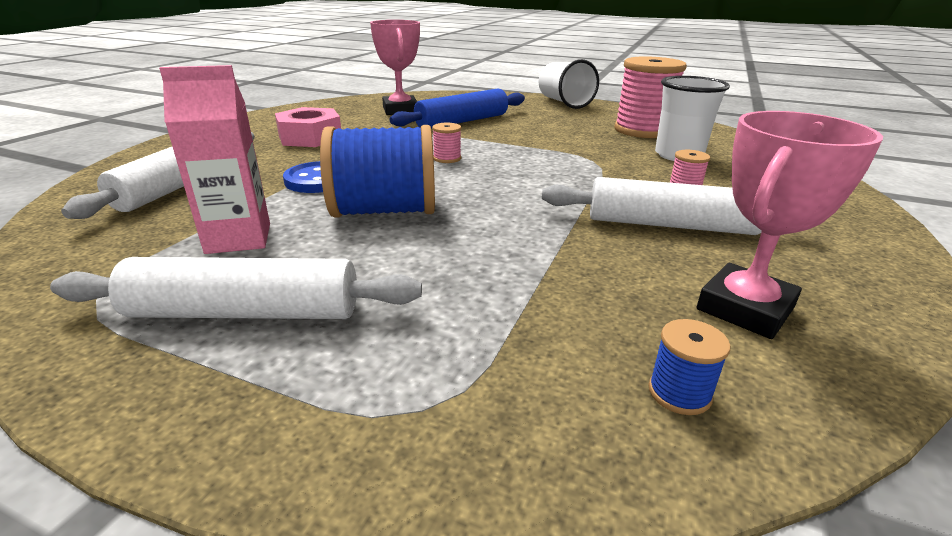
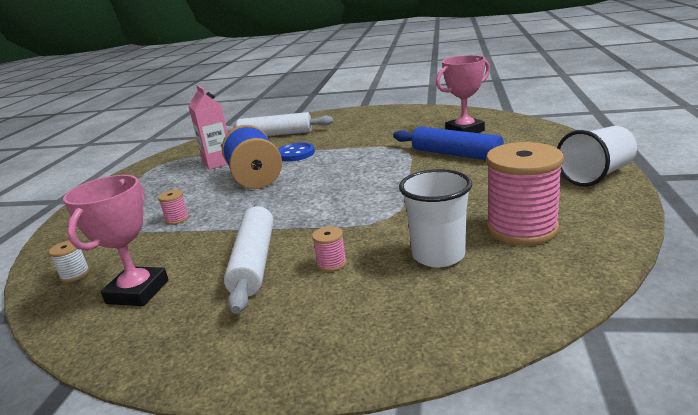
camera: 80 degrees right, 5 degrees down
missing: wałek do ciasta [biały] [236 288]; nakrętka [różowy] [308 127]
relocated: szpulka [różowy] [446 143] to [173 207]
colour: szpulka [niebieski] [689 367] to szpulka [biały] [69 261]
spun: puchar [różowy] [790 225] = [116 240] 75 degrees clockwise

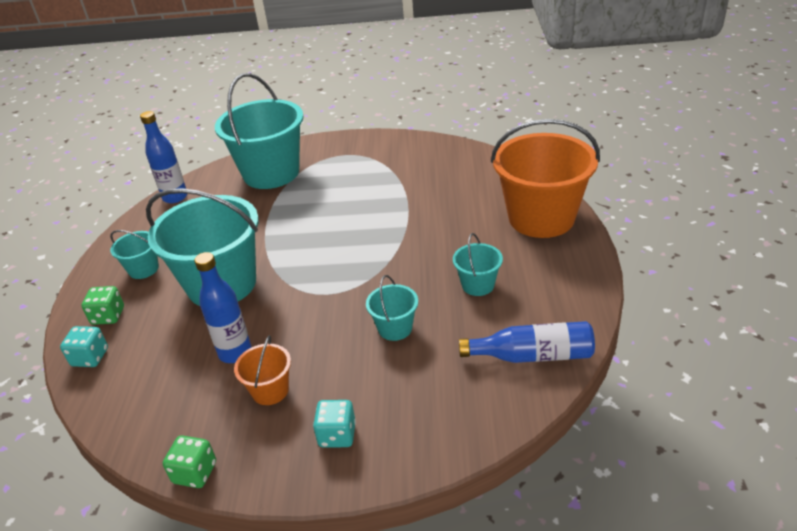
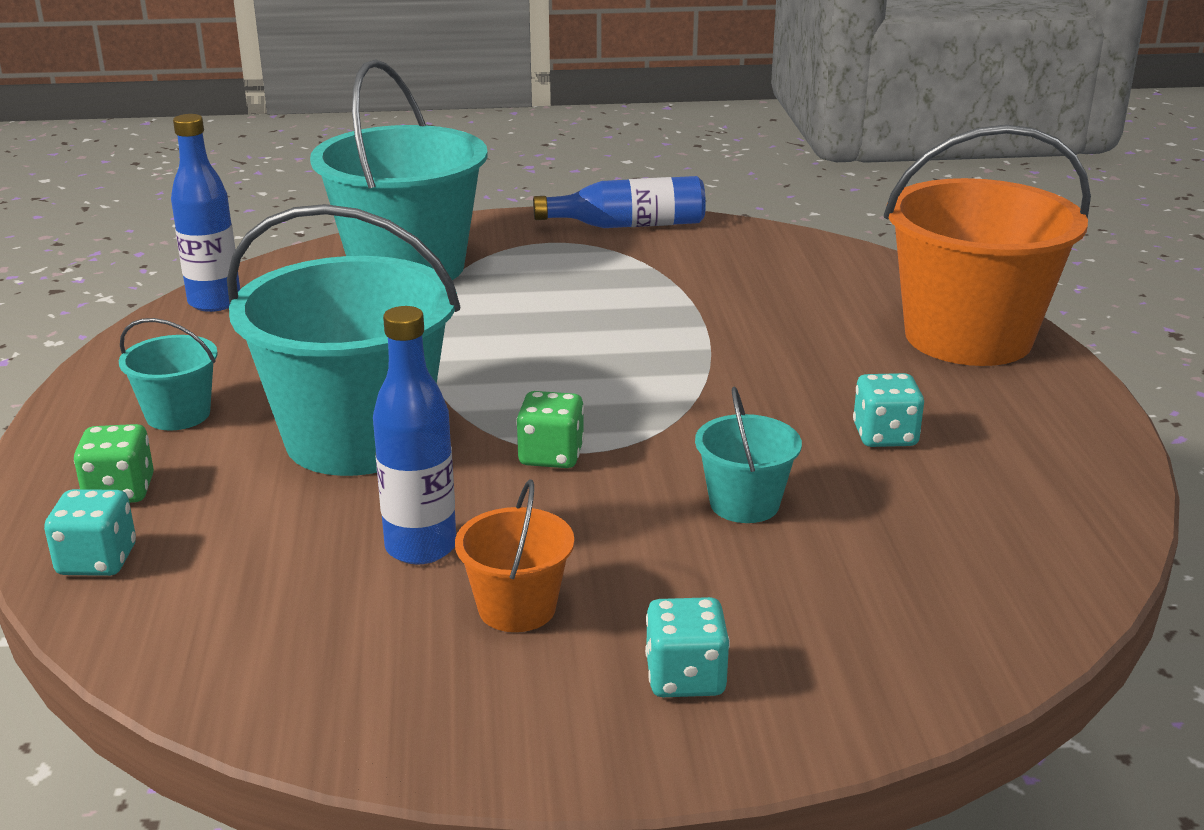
camera: 10 degrees left, 10 degrees down
relocated: kostka do gry [zielony] [189 461] to [550 429]; butelka [niebieski] [527 342] to [619 202]
exchanged: wiadro [turkusowy] [478 264] to kostka do gry [turkusowy] [888 410]

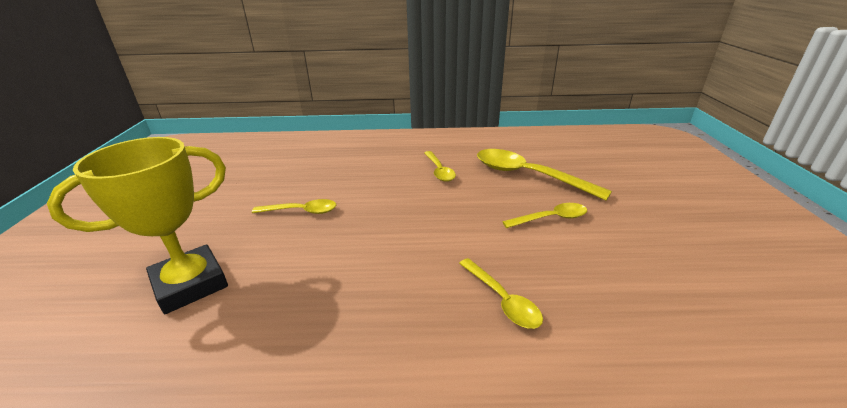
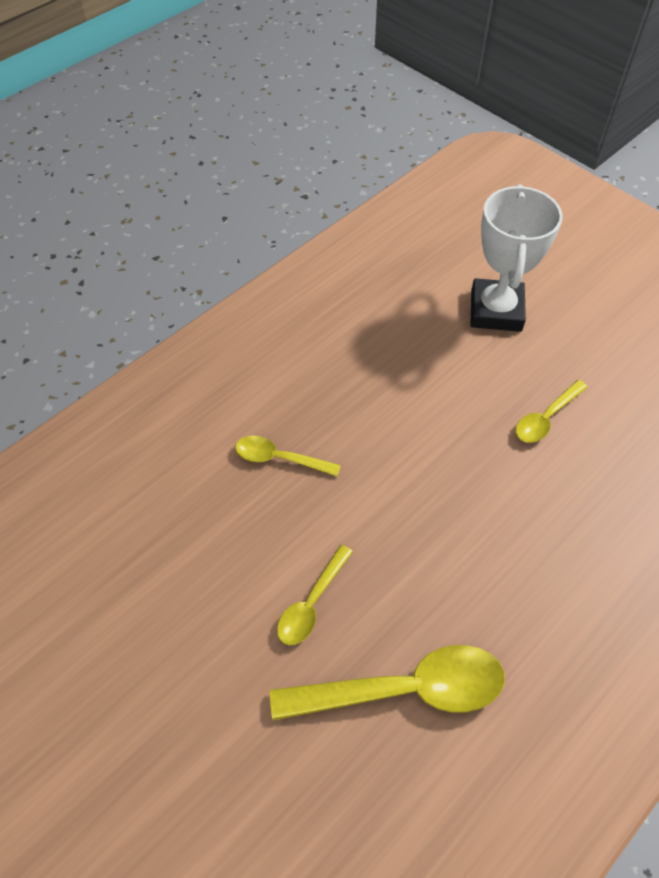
camera: 135 degrees right, 25 degrees up
missing: łyżka [żółty] [440 166]
colour: puchar [żółty] [137 225] to puchar [biały] [516 258]

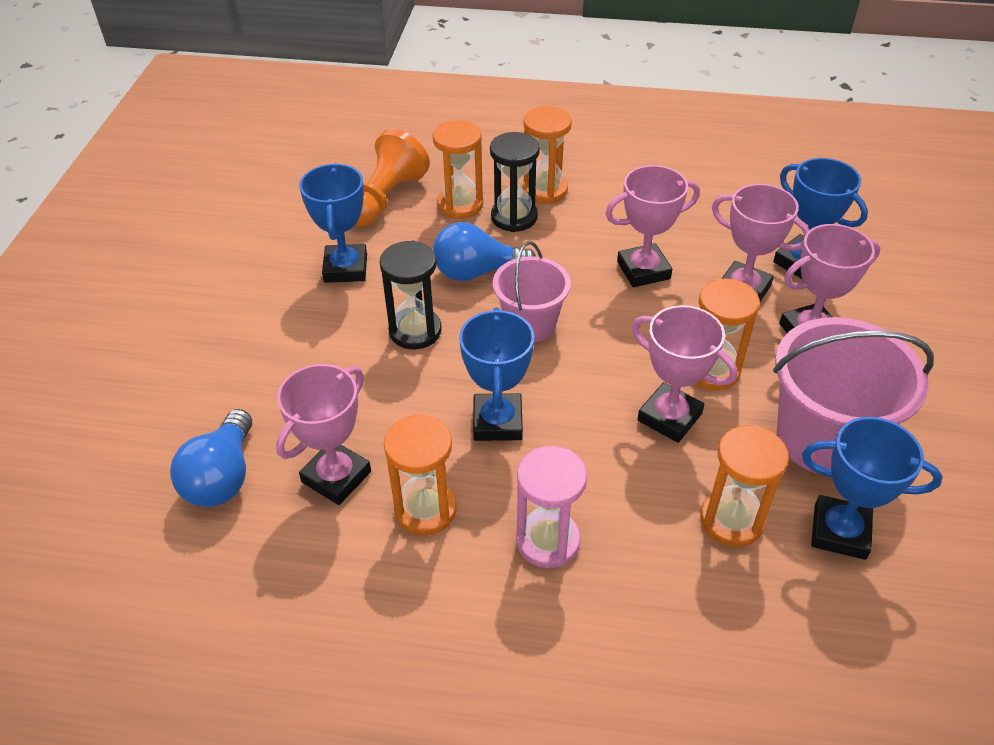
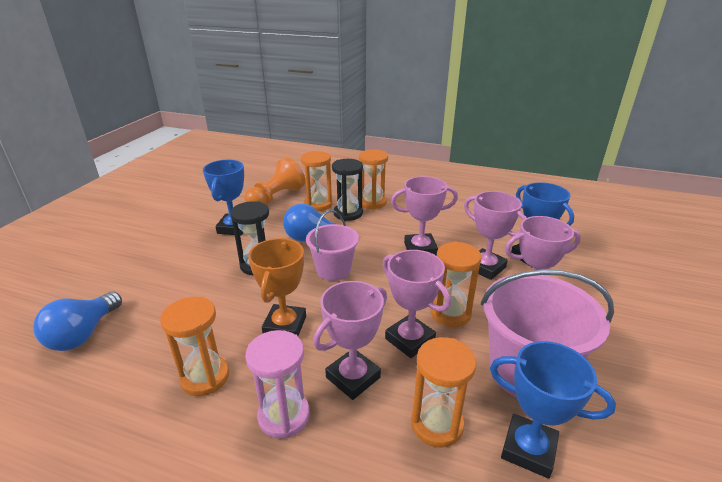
camera: 10 degrees right, 15 degrees down
relocated: puchar [różowy] [323 434] to [350 340]
colour: puchar [niebieski] [496 374] to puchar [pomarańczowy] [277 287]

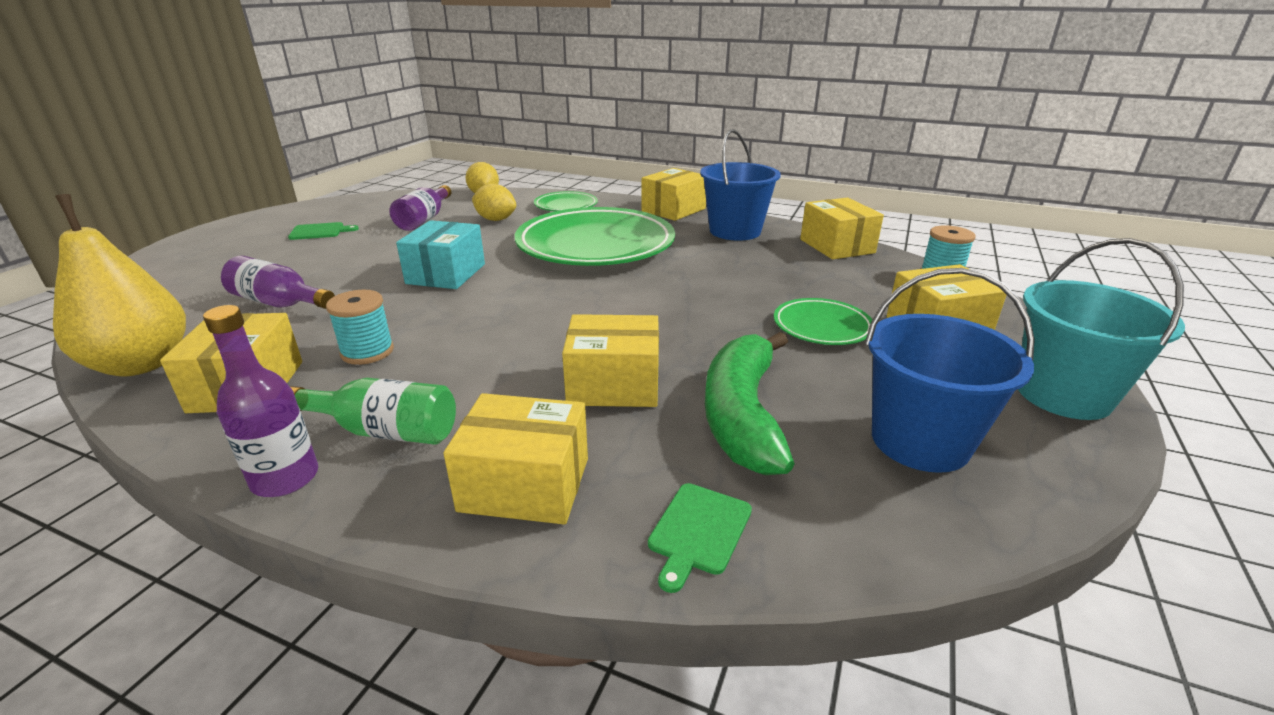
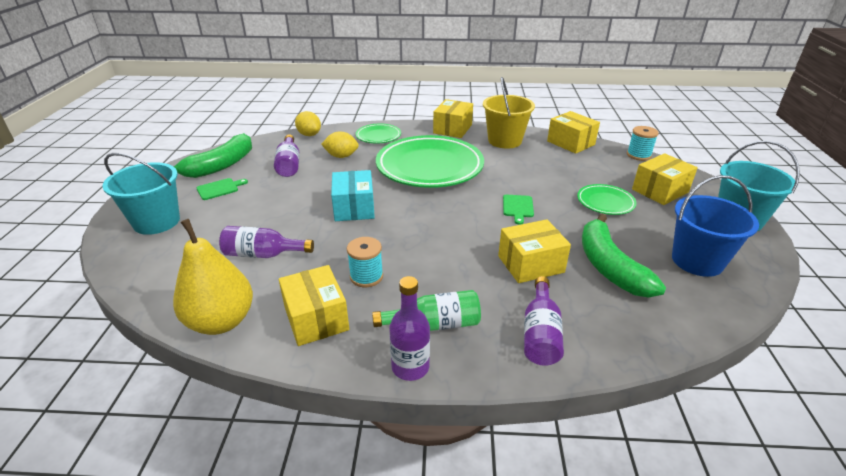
camera: 20 degrees left, 5 degrees up
appeared: wiadro [turkusowy] [141 194]; banan [zielony] [212 155]
relocated: deska do krojenia [zielony] [700 538] to [518 210]
exchanged: pudełko [żółty] [515 458] to butelka [fioletowy] [544 321]
colour: wiadro [niebieski] [740 185] to wiadro [żółty] [509 112]

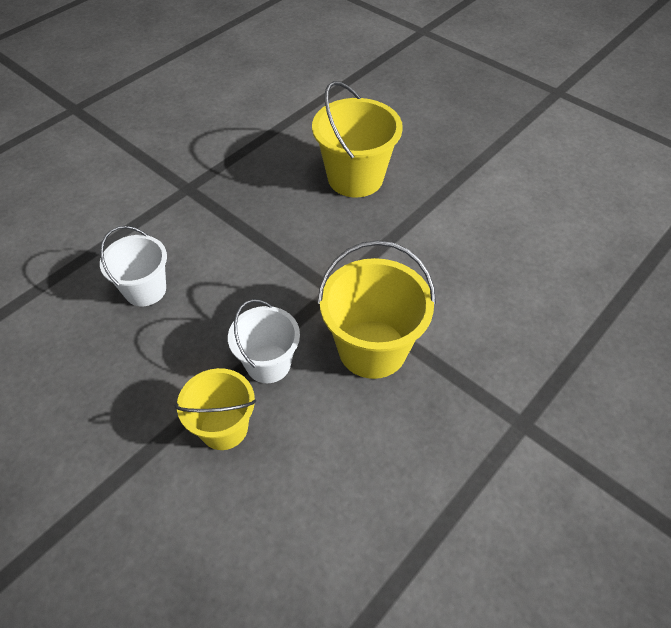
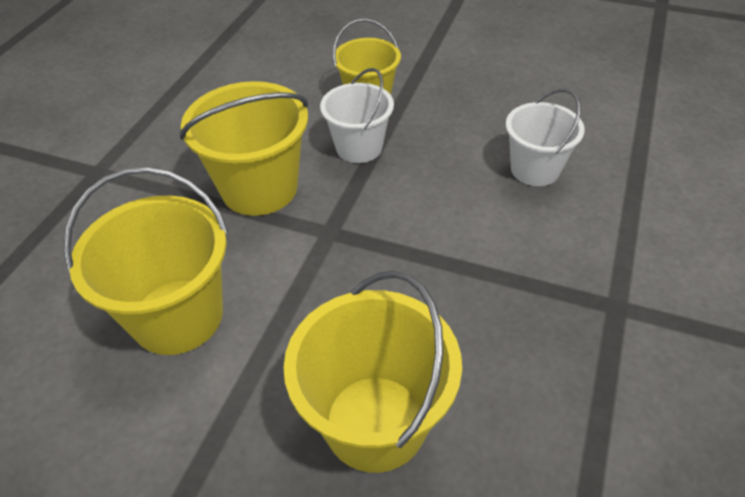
camera: 160 degrees right, 5 degrees down
appeared: wiadro [żółty] [145 261]

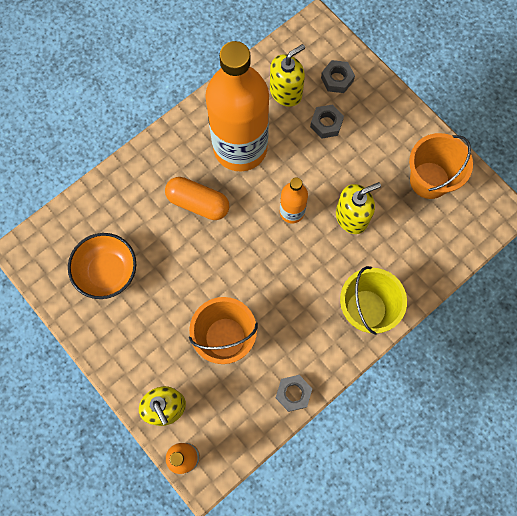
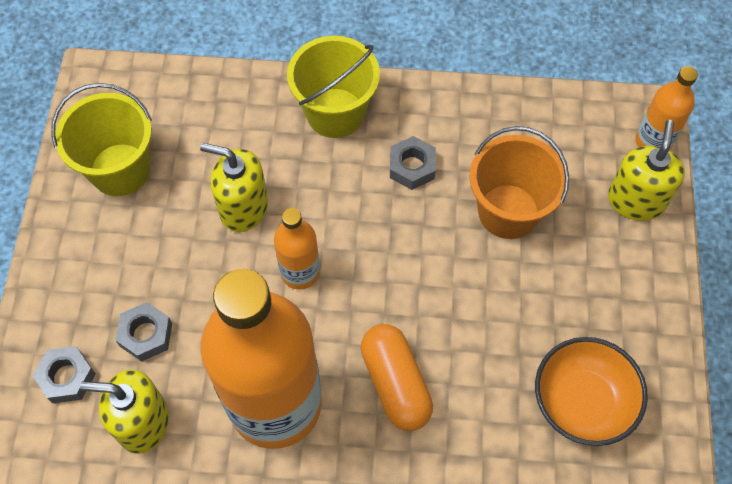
camera: 135 degrees left, 10 degrees down
relocated: nakrętka [szary] [294 393] to [413 163]
colour: wiadro [pomarańczowy] [441 166] to wiadro [żółty] [101 139]

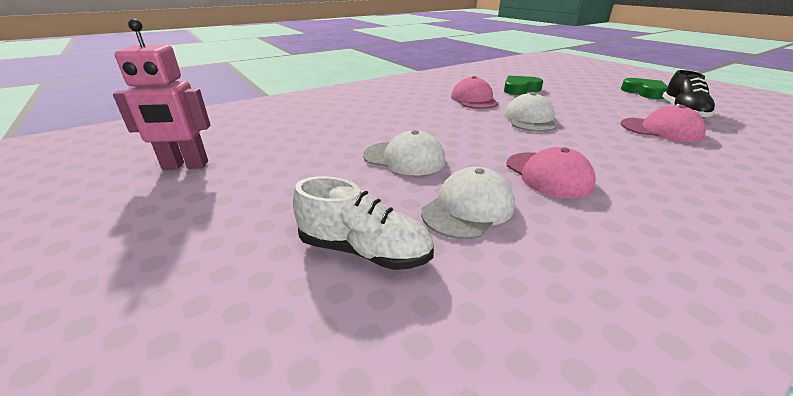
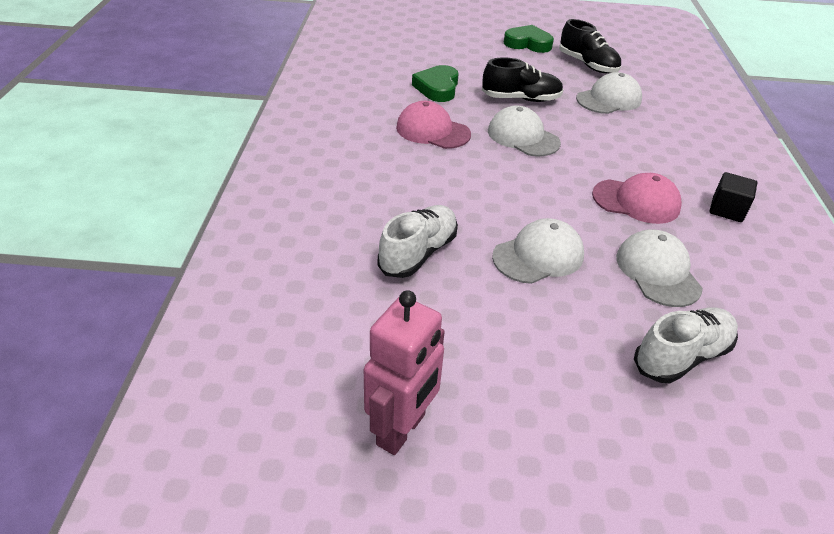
camera: 55 degrees left, 10 degrees up
appeared: but [biały] [418 241]; but [czarny] [523 80]; sześcian [czarny] [733 197]
colour: czapka [różowy] [663 123] to czapka [biały] [609 93]

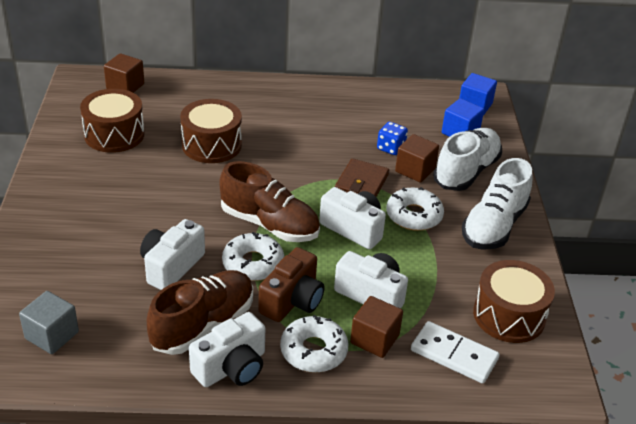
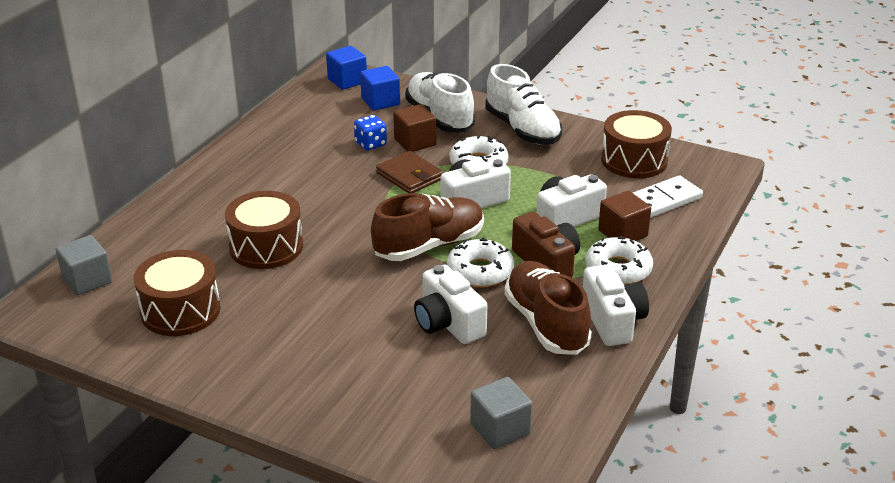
camera: 60 degrees left, 5 degrees down
colour: sześcian [brązowy] [124 73] to sześcian [szary] [84 265]

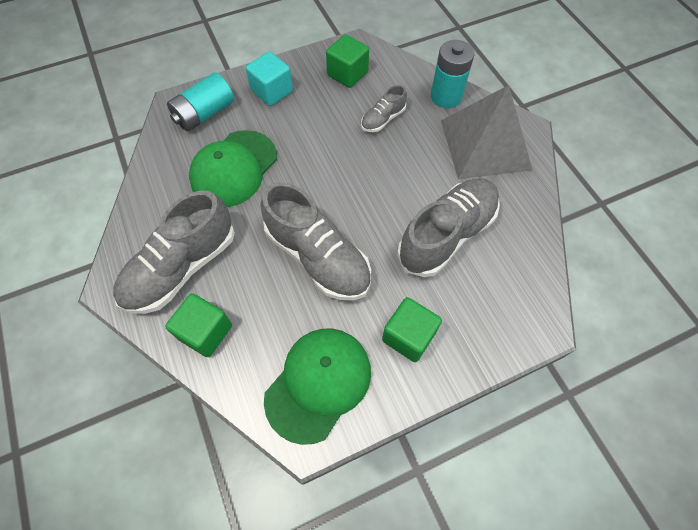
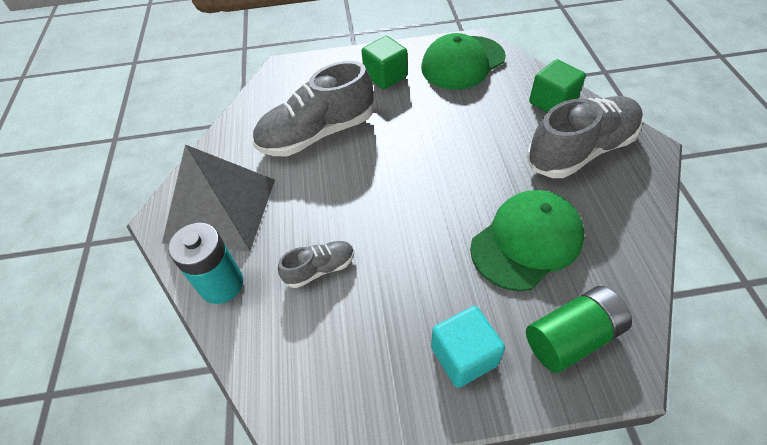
camera: 160 degrees left, 10 degrees down
missing: but [szary] [316 241]; sześcian [zielony] [347 61]
colour: bateria [turkusowy] [200 102] to bateria [zielony] [579 329]

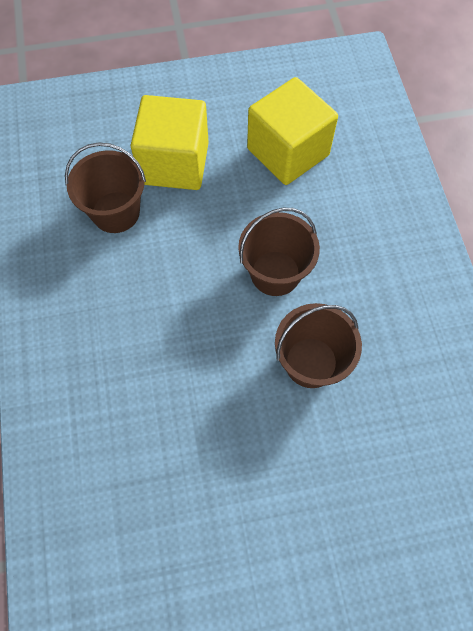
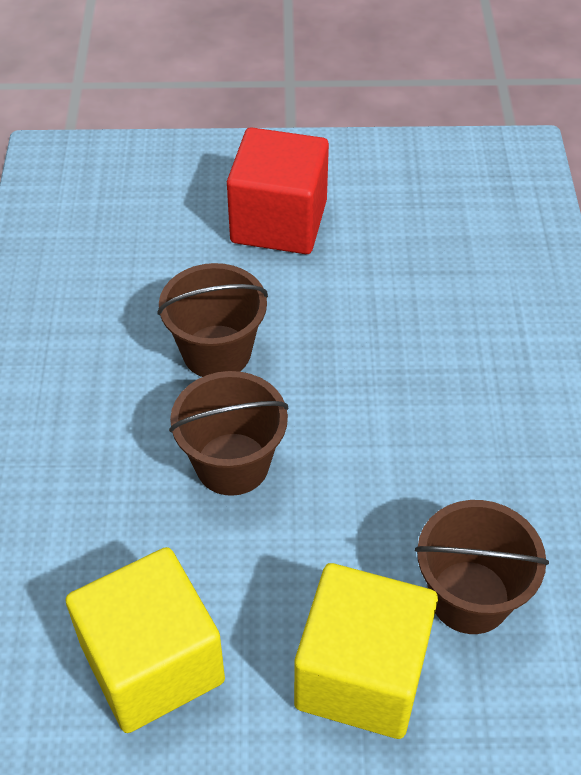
camera: 170 degrees left, 15 degrees down
appeared: sześcian [czerwony] [278 190]

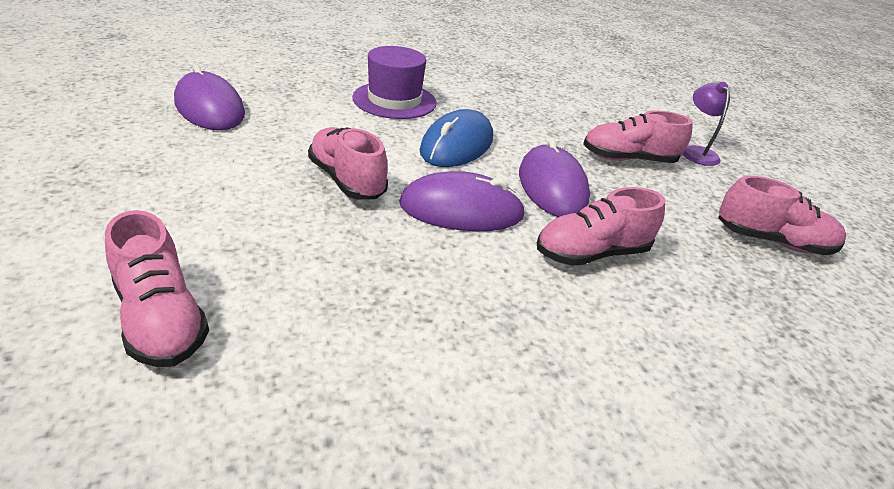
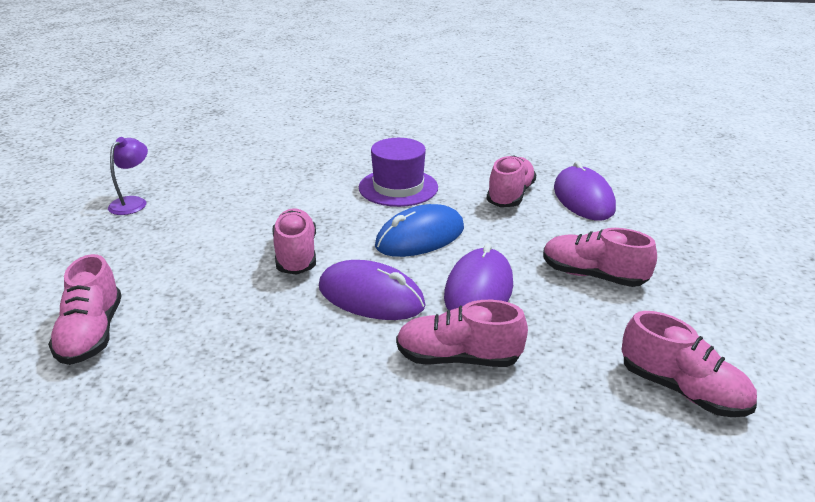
camera: 30 degrees right, 5 degrees down
appeared: but [różowy] [511 181]
relocated: myszka [fioletowy] [209 97] to [585 191]; lampka [fioletowy] [706 124] to [128 176]

